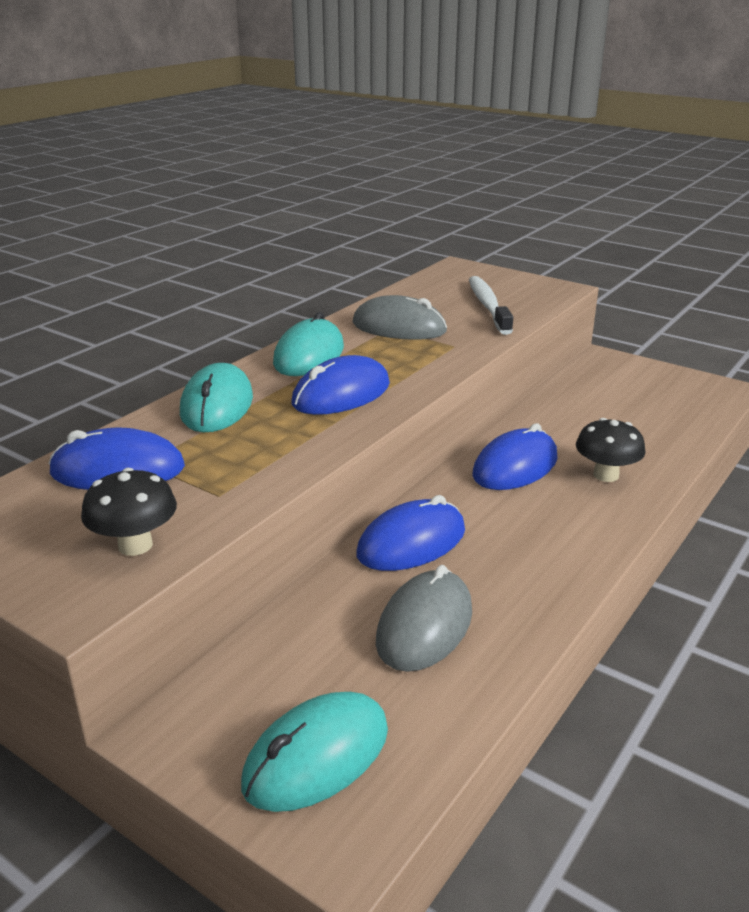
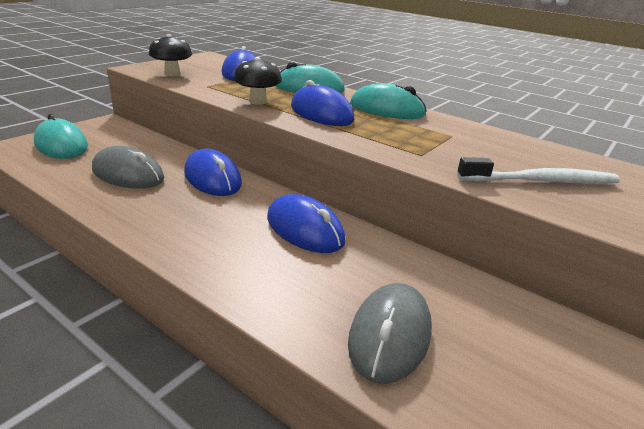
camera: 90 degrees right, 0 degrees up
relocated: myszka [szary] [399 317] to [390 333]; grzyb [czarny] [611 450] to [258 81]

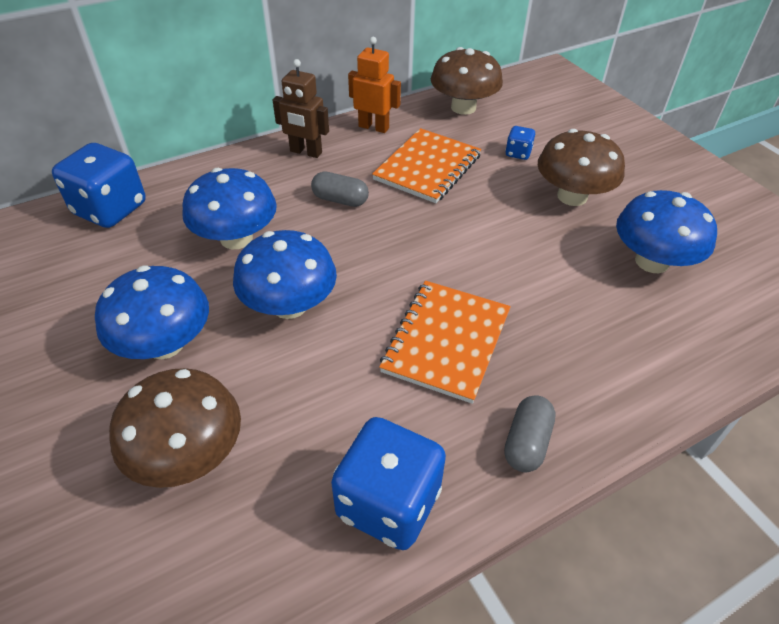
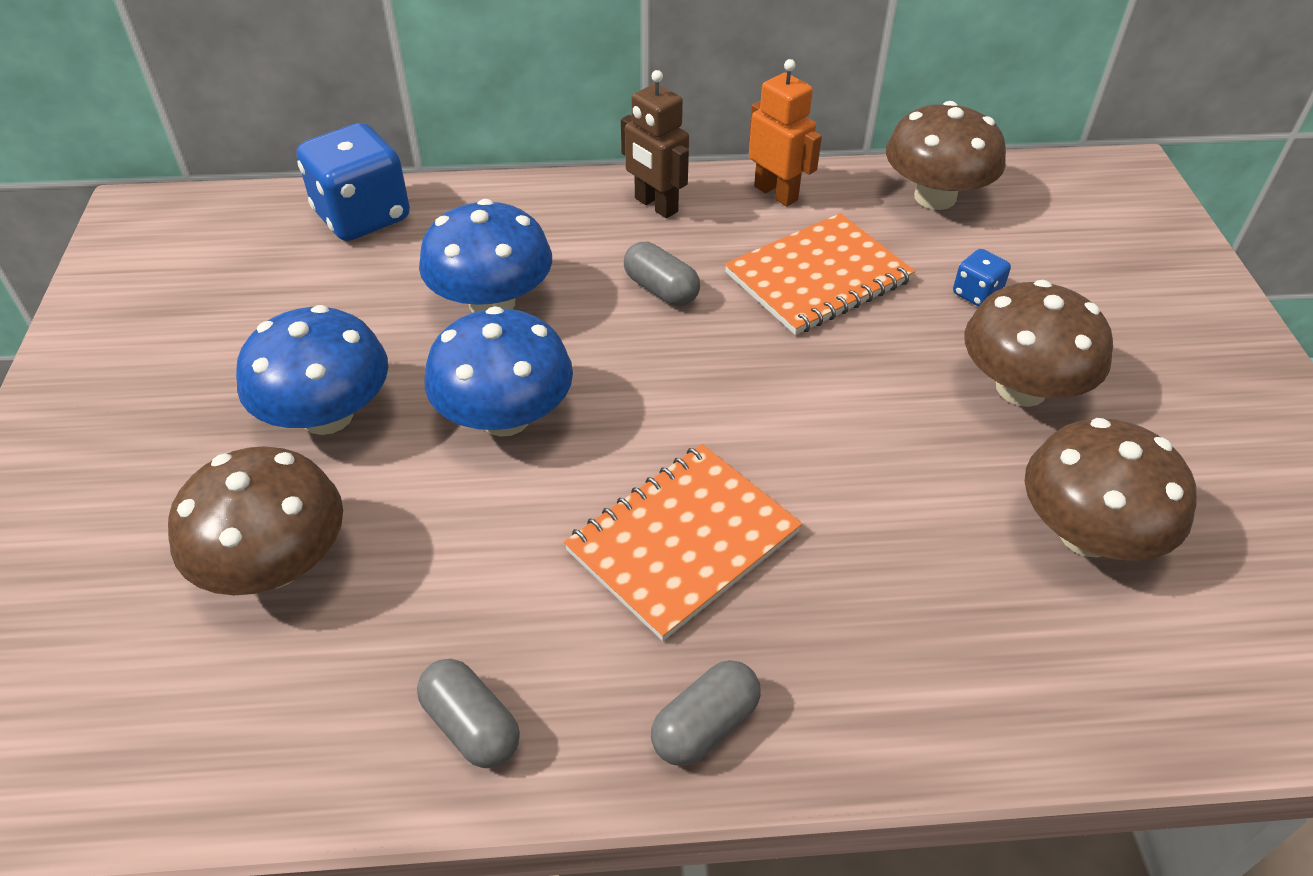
camera: 25 degrees right, 0 degrees up
exchanged: kostka do gry [niebieski] [388 483] to kapsułka [szary] [468 713]
colour: grzyb [niebieski] [666 231] to grzyb [brązowy] [1111 489]

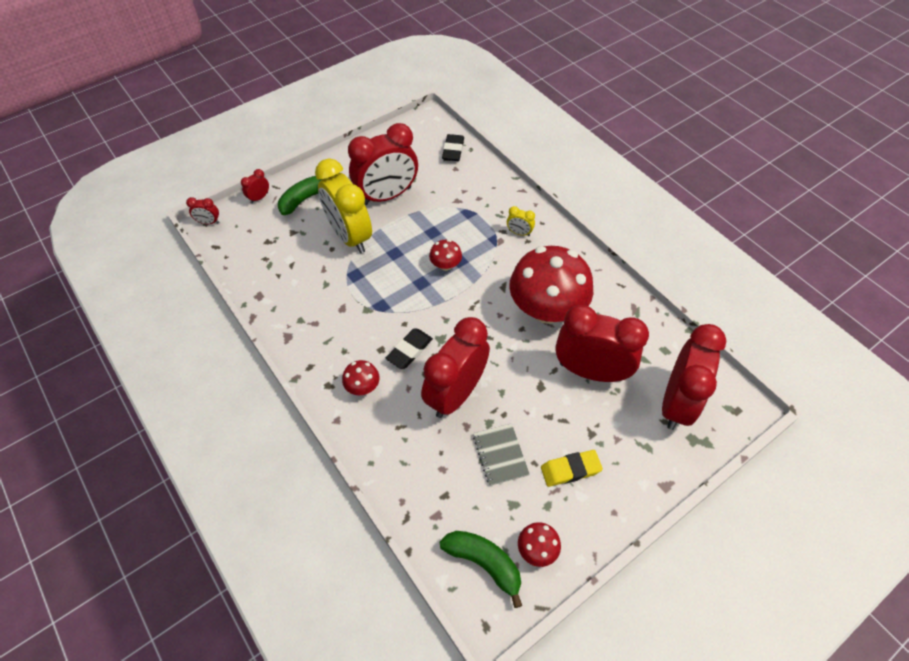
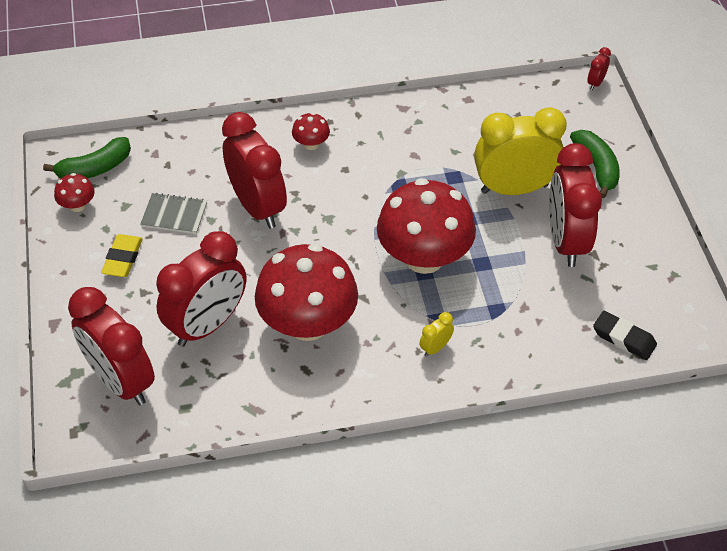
camera: 115 degrees right, 5 degrees down
missing: budzik [czerwony] [255 186]; gumka do mazania [czarny] [409 349]
size: grzyb [czerwony] [445 255] = [426 226] x2.36

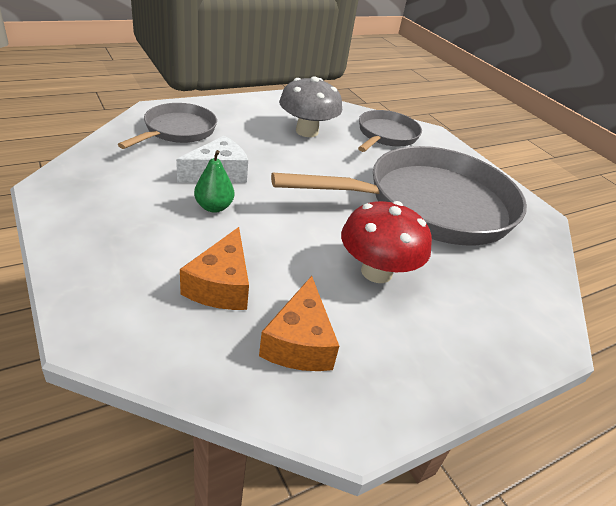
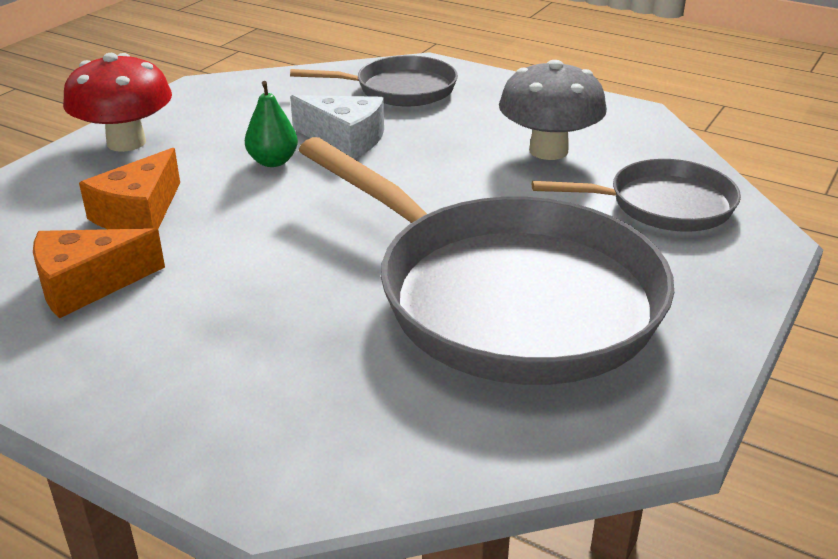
camera: 65 degrees right, 5 degrees down
relocated: grzyb [czerwony] [386 242] to [117 102]
spun: ser [pomarańczowy] [214 268] = [129 188] 45 degrees counterclockwise

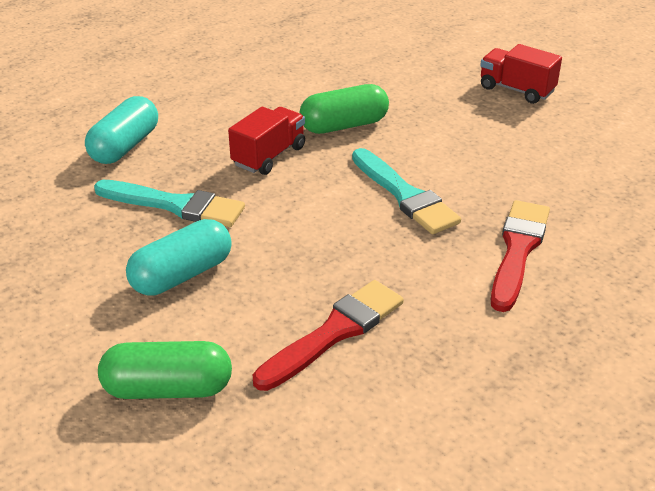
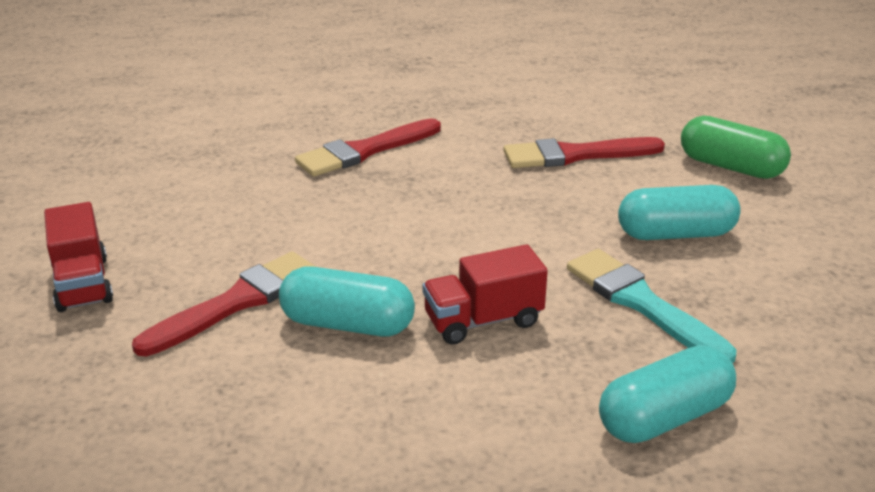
camera: 145 degrees left, 5 degrees down
missing: pędzel [turkusowy] [406 191]
appeared: pędzel [czerwony] [224 304]
colour: kapsułka [zielony] [344 109] to kapsułka [turkusowy] [347 301]

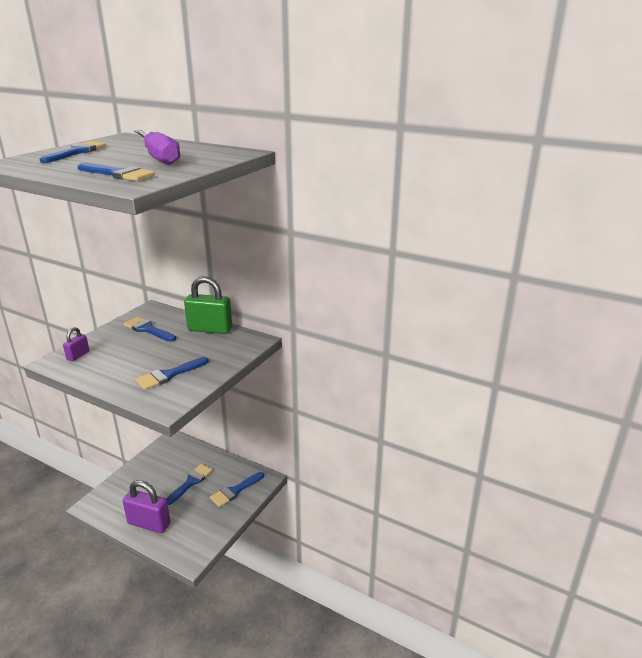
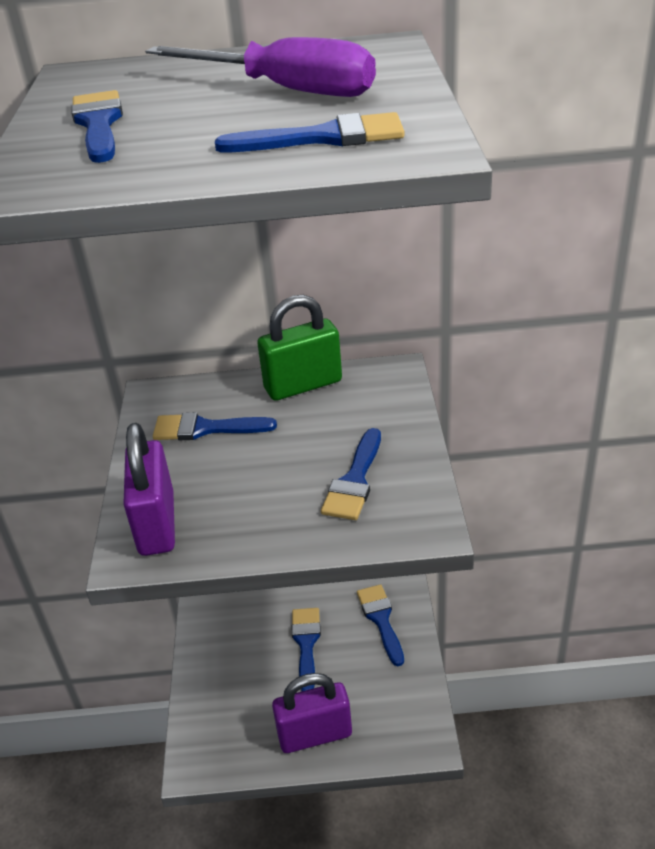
camera: 30 degrees left, 10 degrees up
spun: pędzel [niebieski] [237 489] = [380 625] 150 degrees clockwise
size: kłódka [fioletowy] [76 344] = [149 489] x1.97

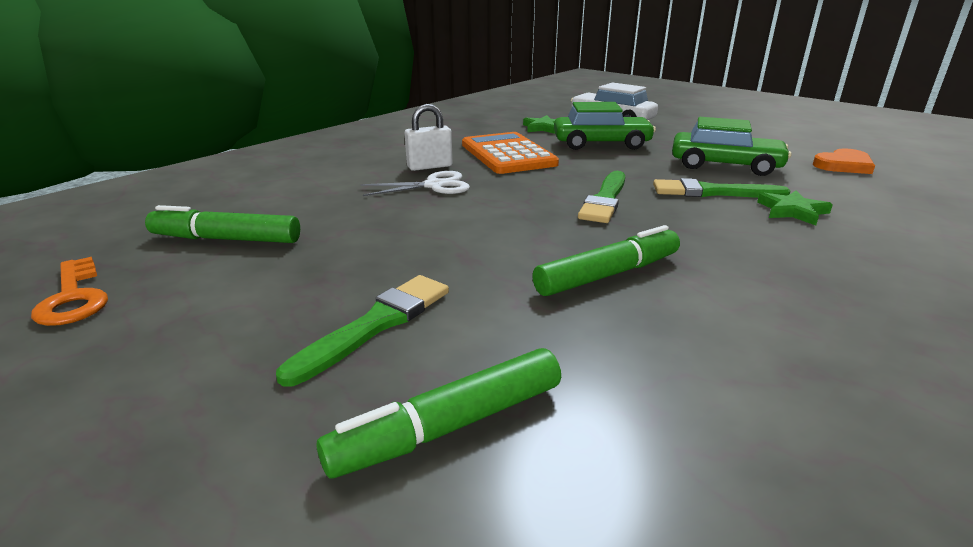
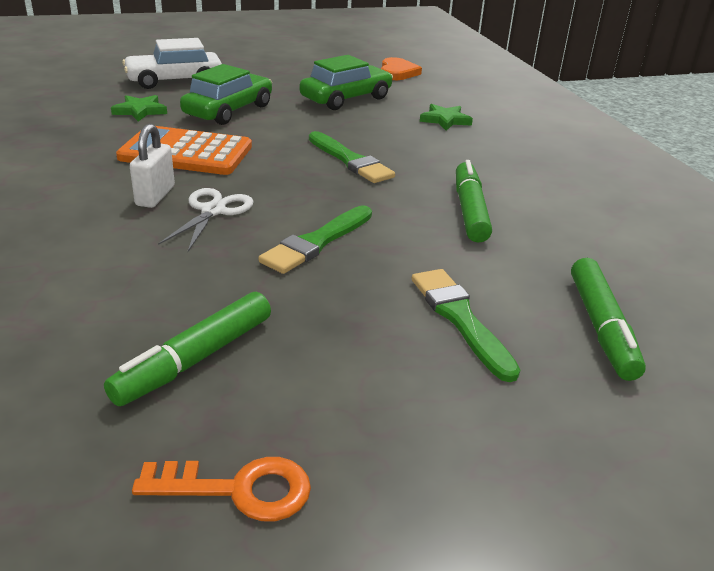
camera: 60 degrees left, 5 degrees up
relocated: pędzel [zielony] [722 188] to [315 240]

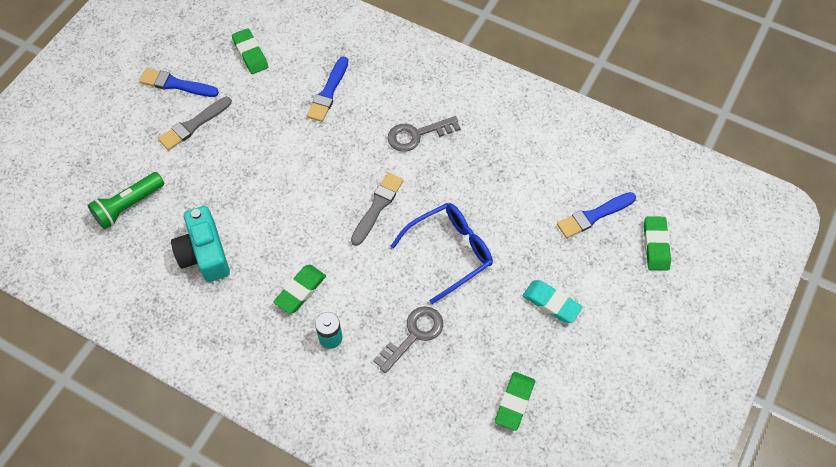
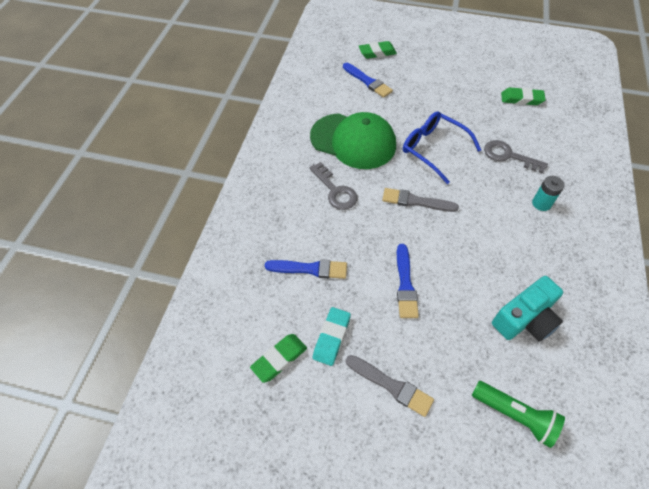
camera: 105 degrees left, 5 degrees down
missing: gumka do mazania [zielony] [300 289]
appeared: czapka [zielony] [353 140]
relocated: pędzel [niebieski] [179 82] to [408 281]; gumka do mazania [turkusowy] [553 301] to [332 336]

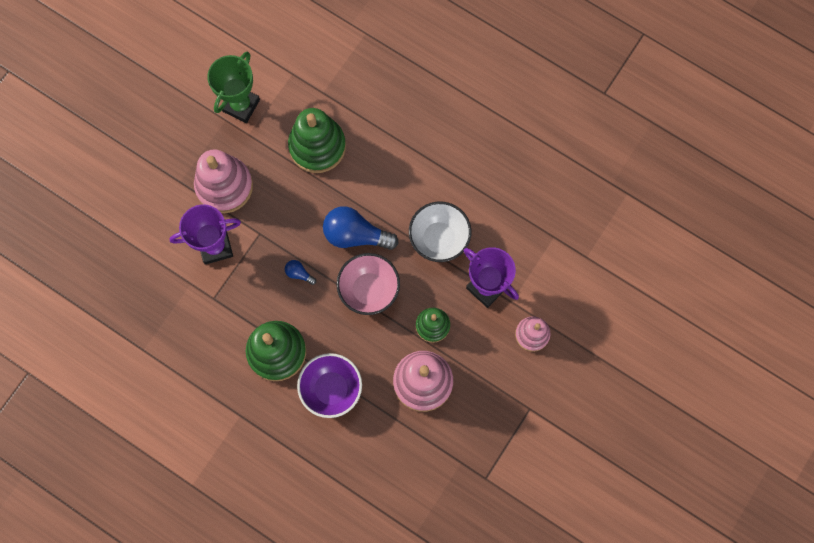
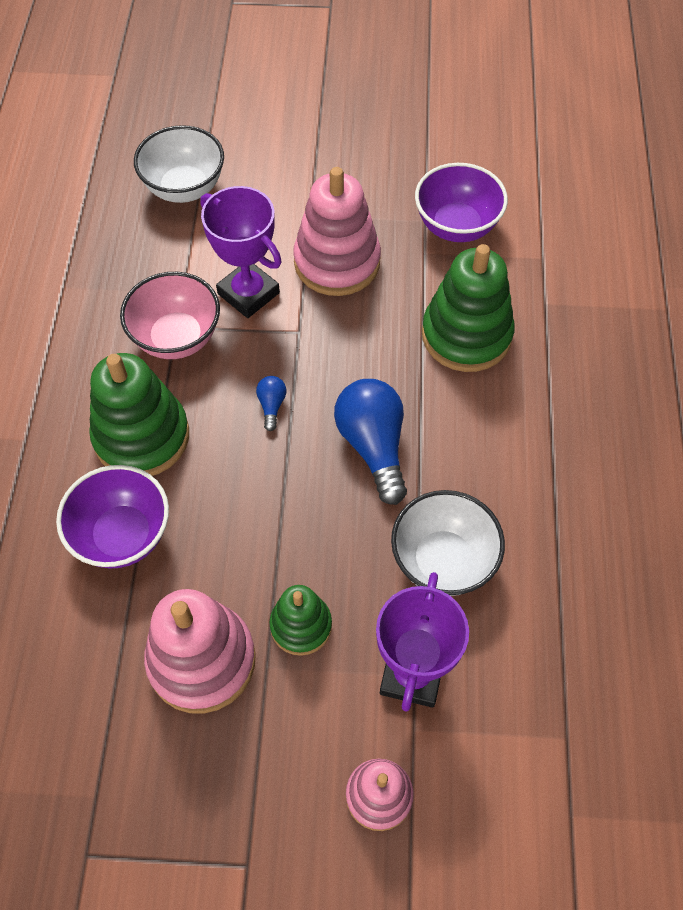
camera: 60 degrees right, 15 degrees down
appeared: miska [biały] [179 164]
relocated: miska [różowy] [368 284] to [170 315]
exchanged: puchar [zielony] [233 87] to miska [fioletowy] [461 202]

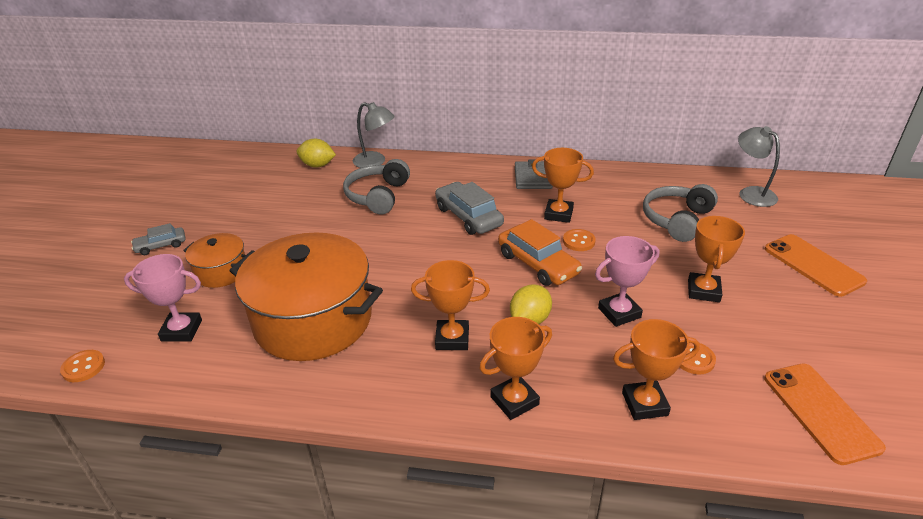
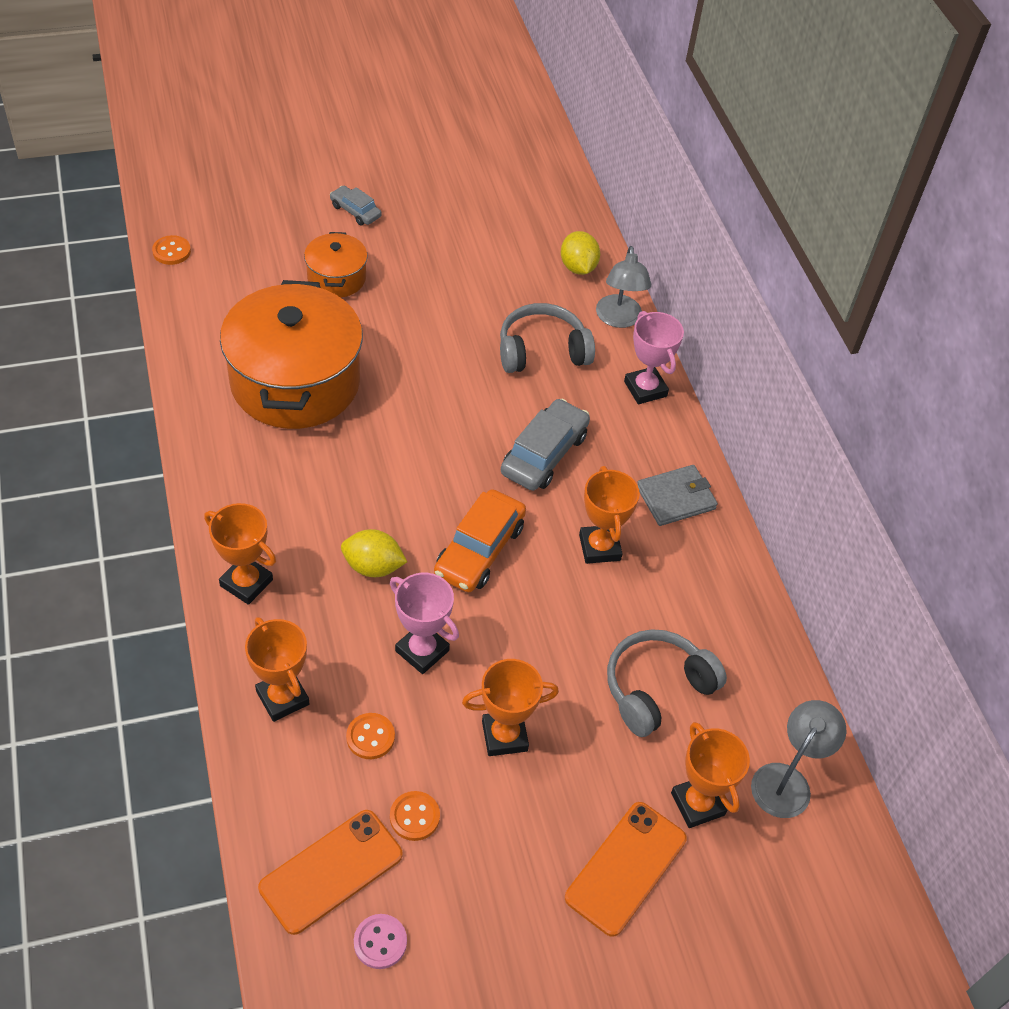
camera: 60 degrees right, 15 degrees up
appeared: guzik [różowy] [380 941]
relocated: puchar [różowy] [163 298] to [654 357]; puchar [pomarańczowy] [450 305] to [710 775]; guzik [pomarańczowy] [579 240] to [415 816]
spun: słuchawki [szary] [680 213] = [667 683] 45 degrees counterclockwise

